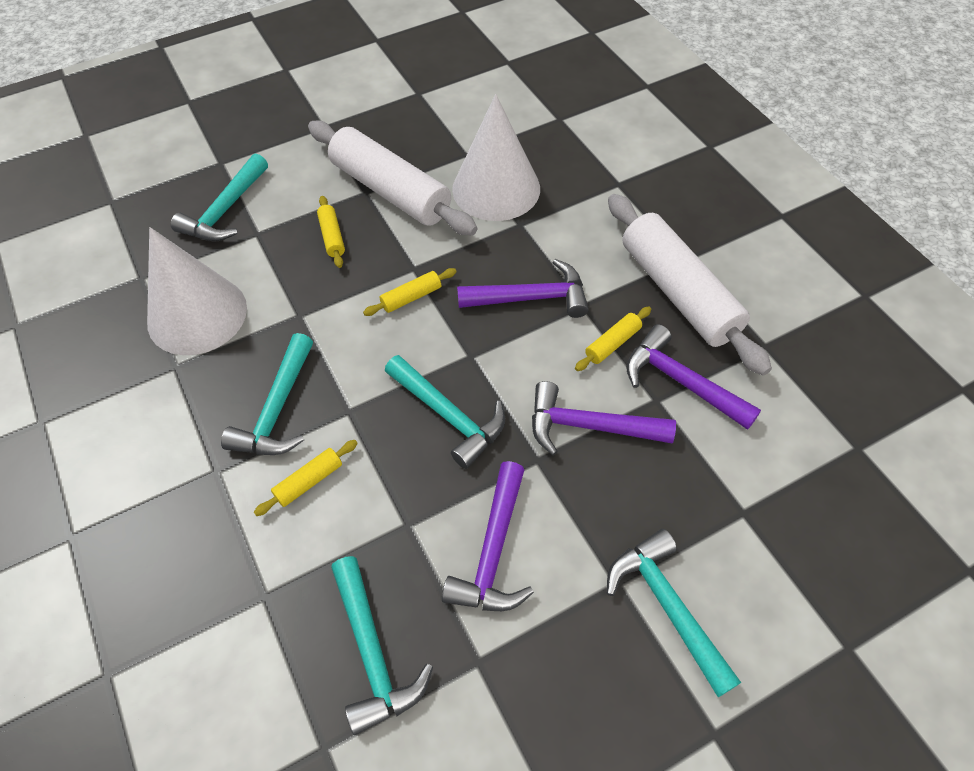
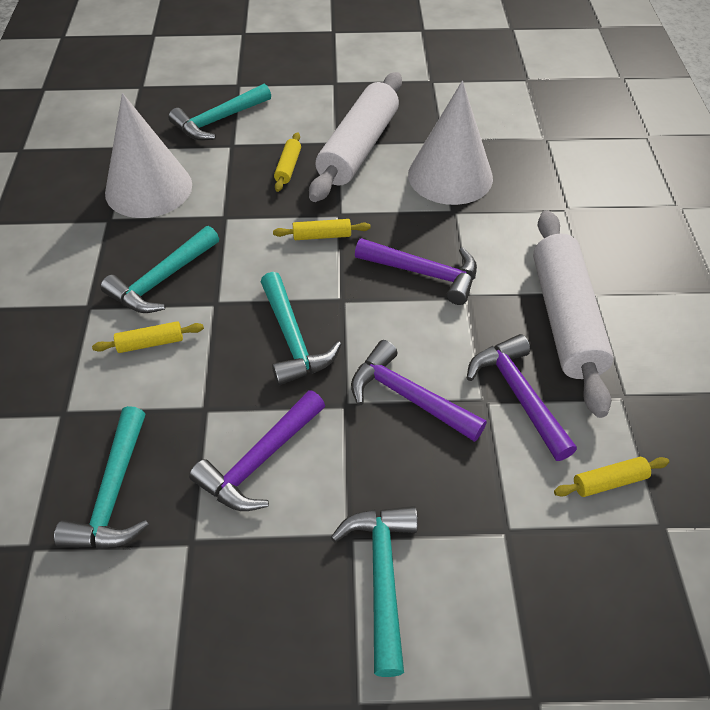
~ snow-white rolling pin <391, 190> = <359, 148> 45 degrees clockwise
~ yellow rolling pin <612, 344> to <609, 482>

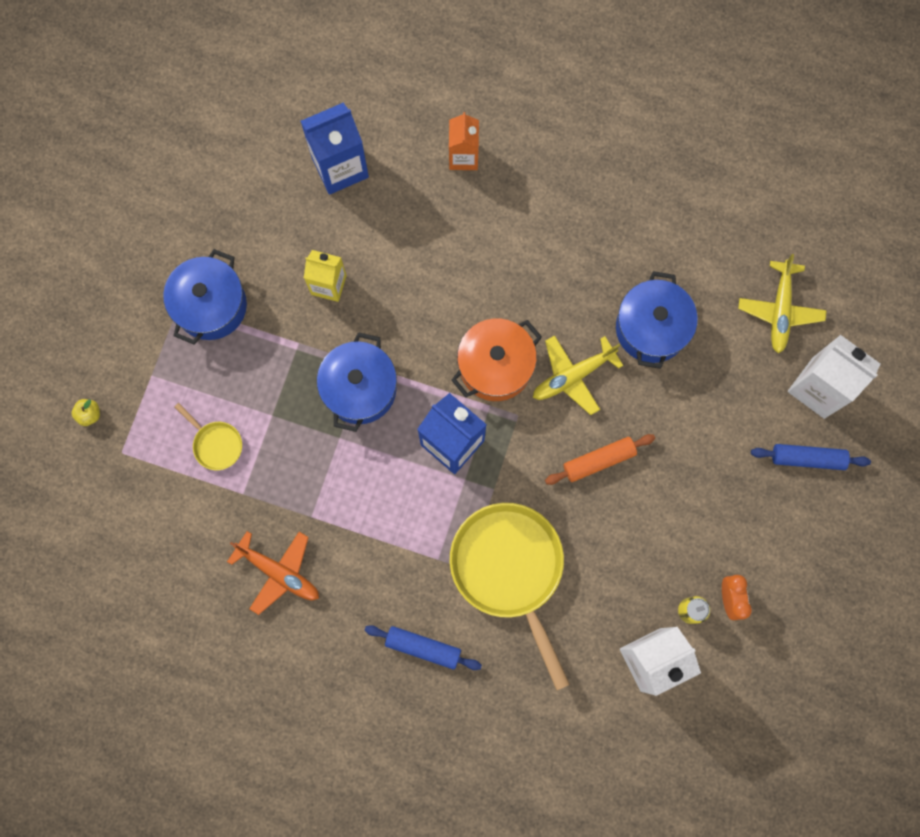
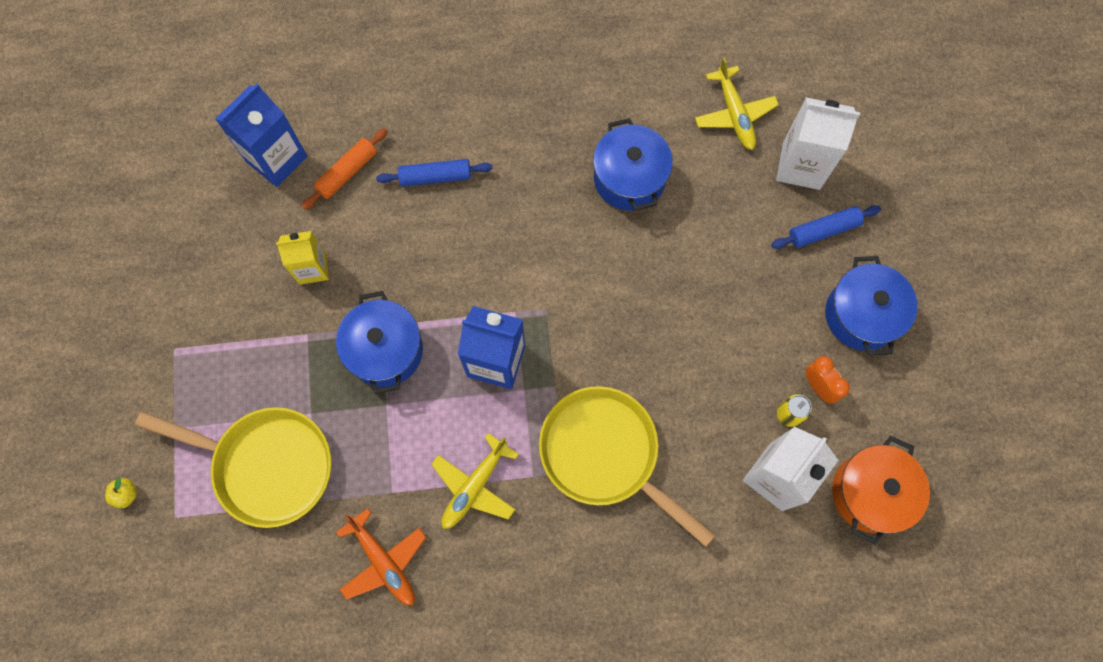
~ yellow pan <216, 444> = <267, 465> x2.25
~ bright orange rolling pin <599, 461> to <347, 172>
~ bright orange toy plane <278, 572> = <383, 561> 45 degrees clockwise
~ blue rolling pin <423, 647> to <435, 176>
~ yellow toy plane <573, 376> to <475, 485>
~ blue cooking pot <211, 306> to <861, 315>
~ bright orange cooking pot <495, 366> to <870, 493>
- bright orange juice carton <463, 156>

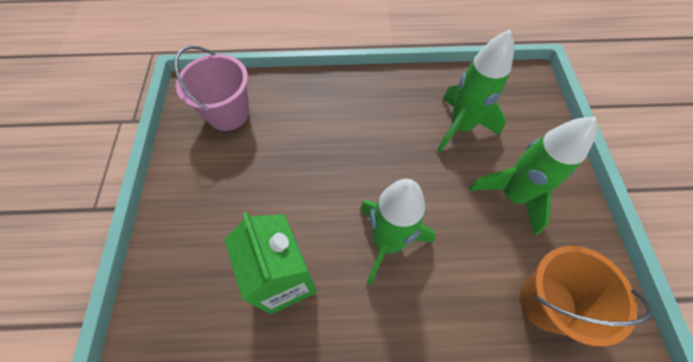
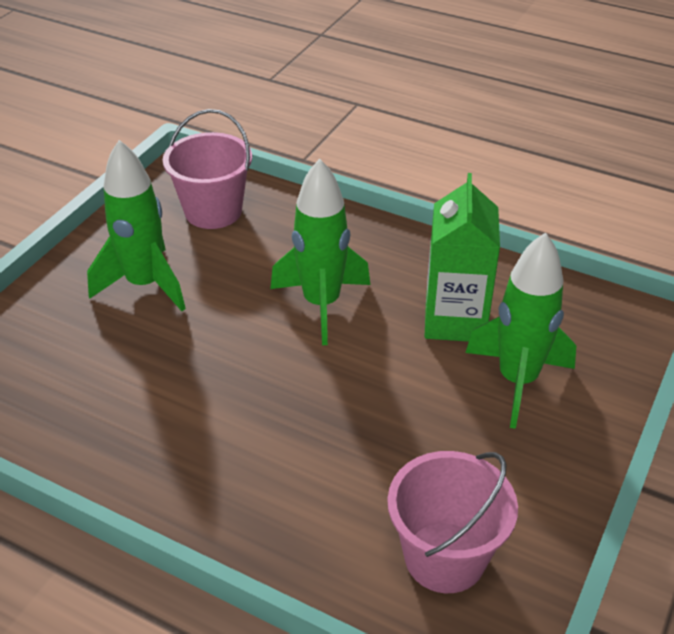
~ bright orange bucket <547, 302> to rose-pink bucket <213, 211>
~ leaf-green toy rocket <460, 127> to <517, 381>

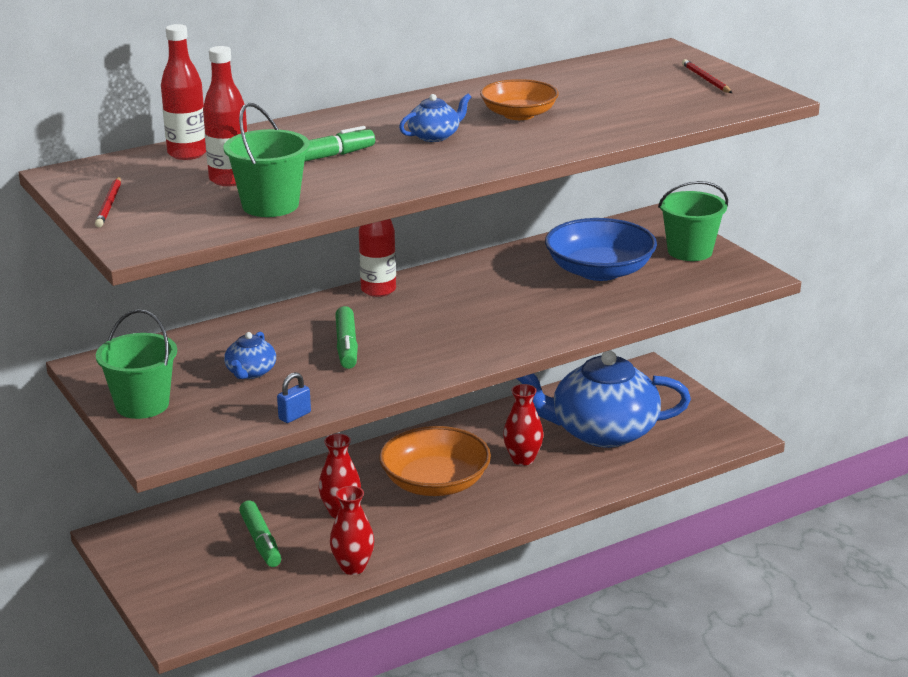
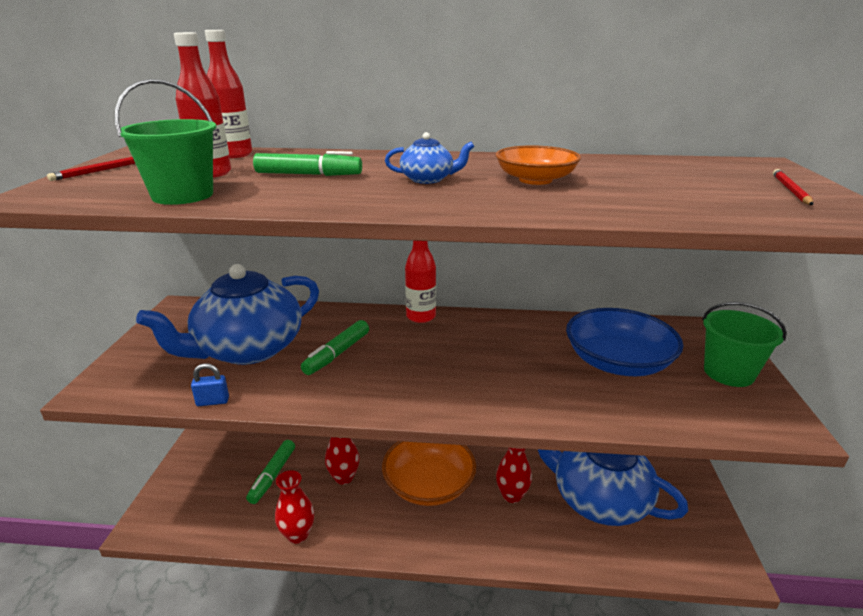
~ blue china teapot <250, 372> = <248, 349> x2.43
- leaf-green bucket <142, 405>

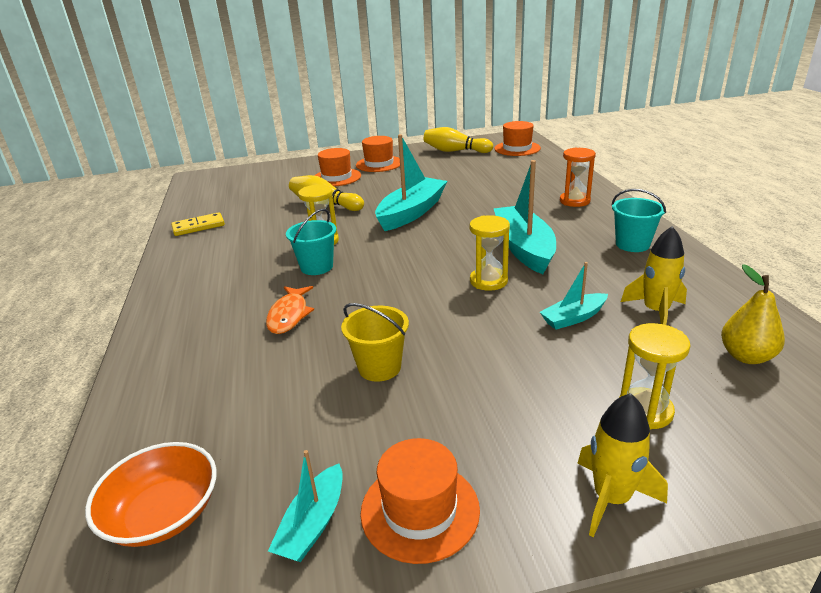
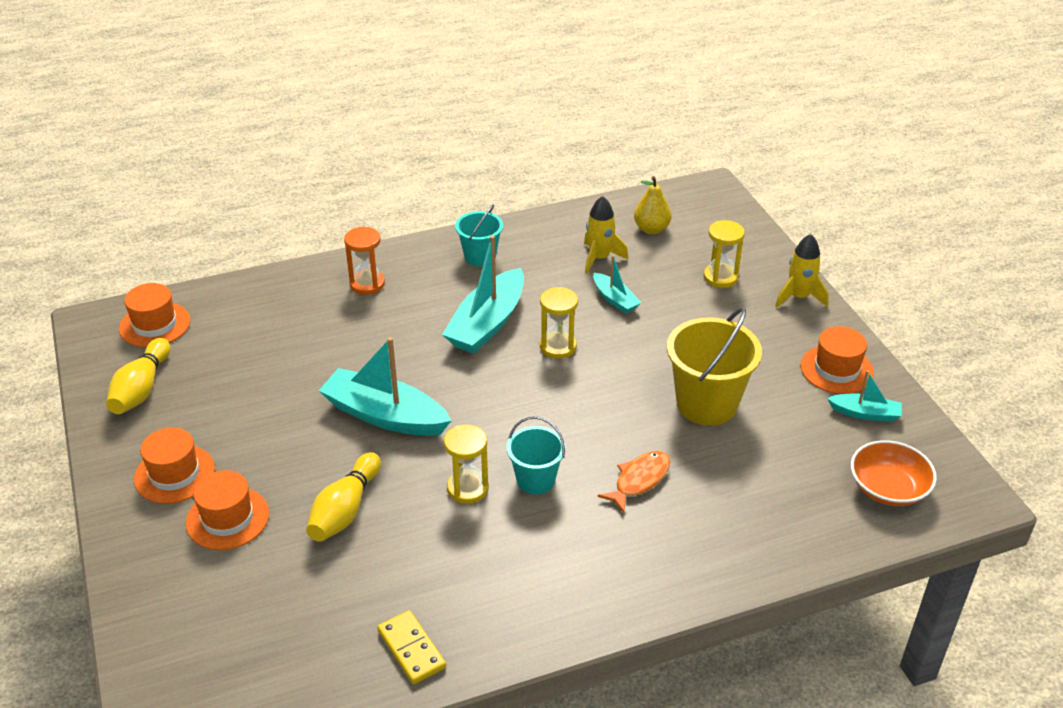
~ aqua toy boat <524, 248> = <487, 323> 45 degrees counterclockwise
~ bright orange fish figure <289, 315> = <639, 480> 45 degrees counterclockwise
~ yellow bucket <379, 367> = <706, 404> x1.68

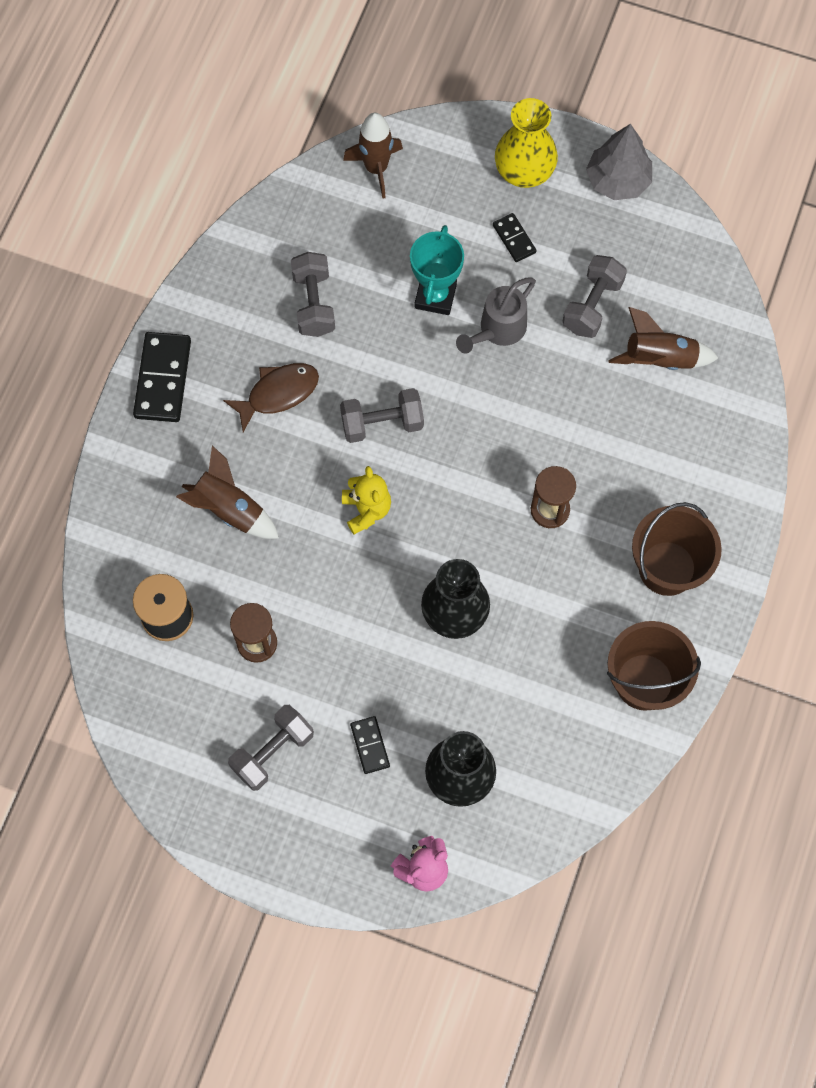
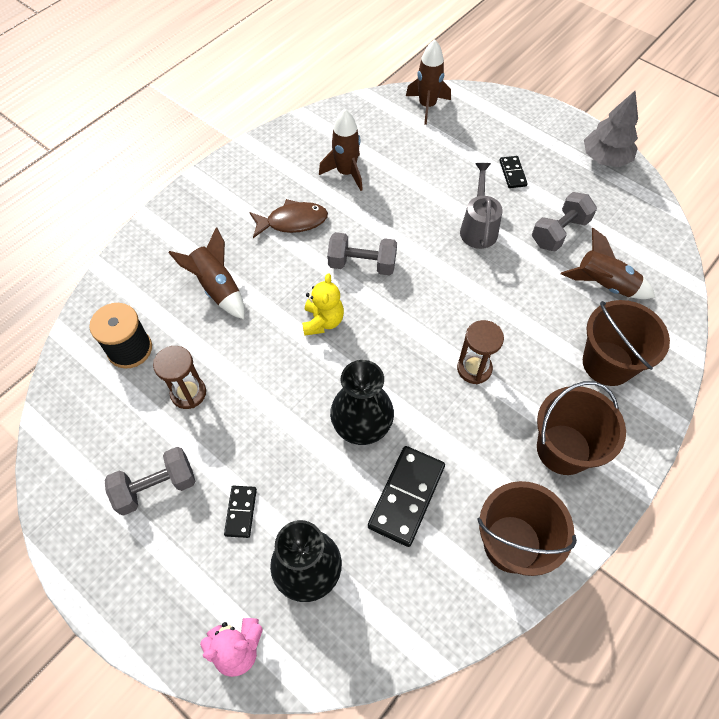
~ ash-grey hand weight <314, 303> to dark brown toy rocket <346, 173>
~ black domino piece <163, 379> to <406, 496>
~ ash-grey watering pot <498, 330> = <478, 228> 120 degrees clockwise
+ dark brown bucket <607, 363>
- aqua prize cup <435, 296>
- yellow vase <524, 171>

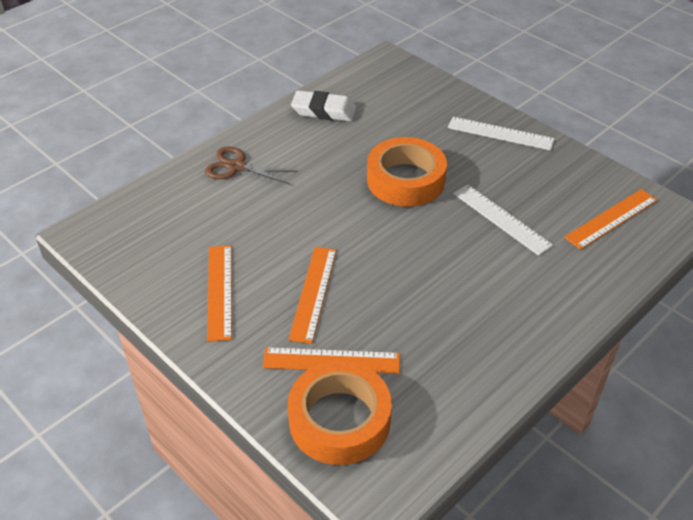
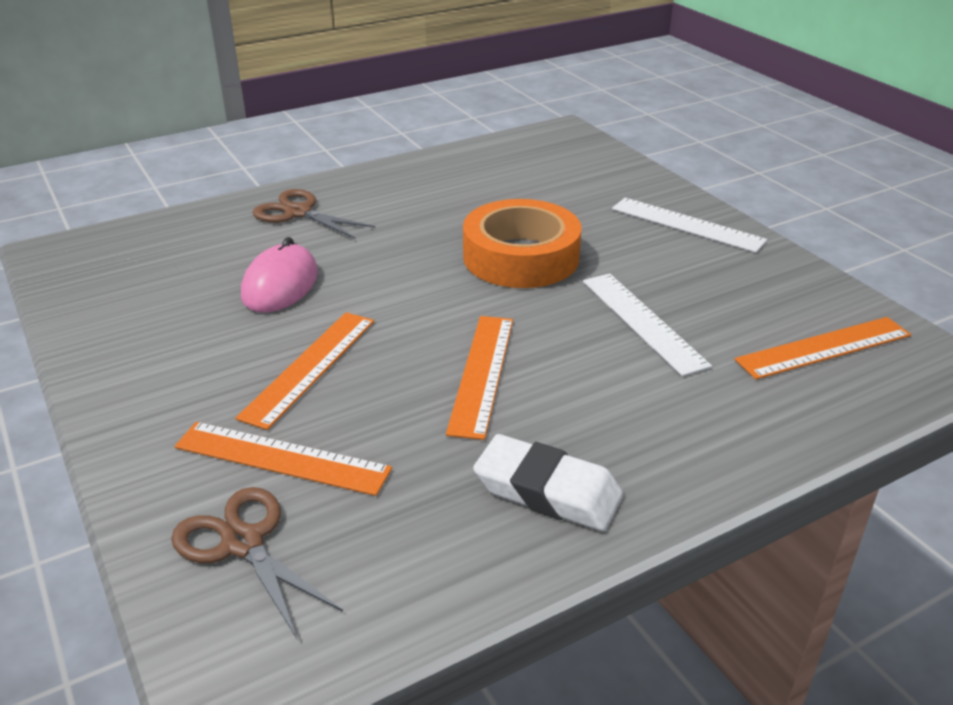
~ bright orange tape <339, 420> to dark brown shears <243, 543>
+ rose-pink PC mouse <280, 284>
~ bright orange straightedge <220, 291> to <482, 373>
~ snow-white pencil eraser <324, 111> to <547, 491>

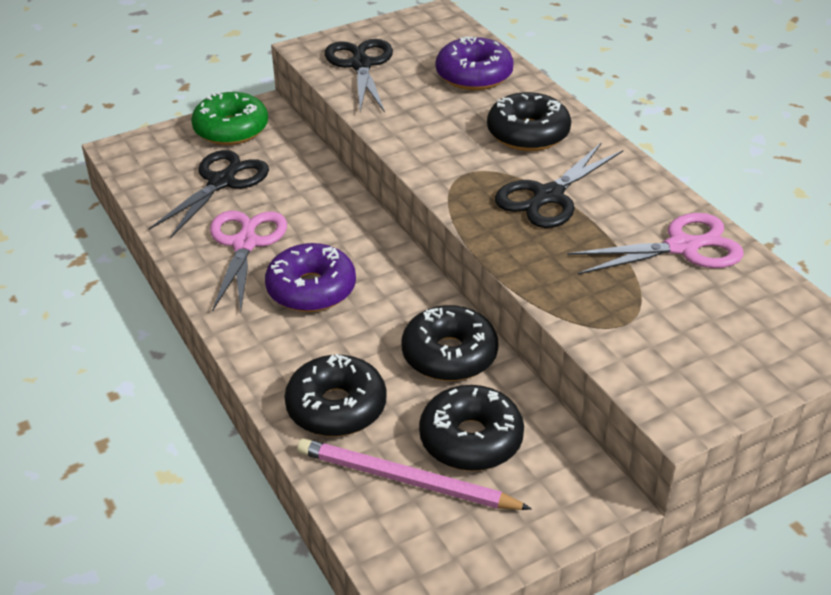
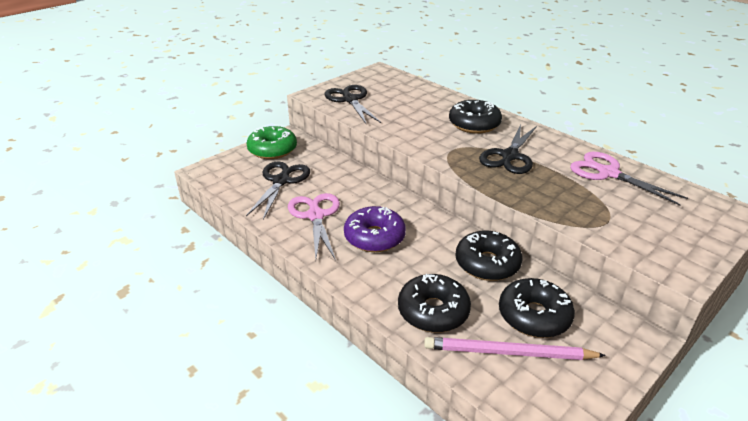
~ rose-pink shears <683, 247> = <607, 173> 105 degrees counterclockwise
- violet doughnut <474, 75>

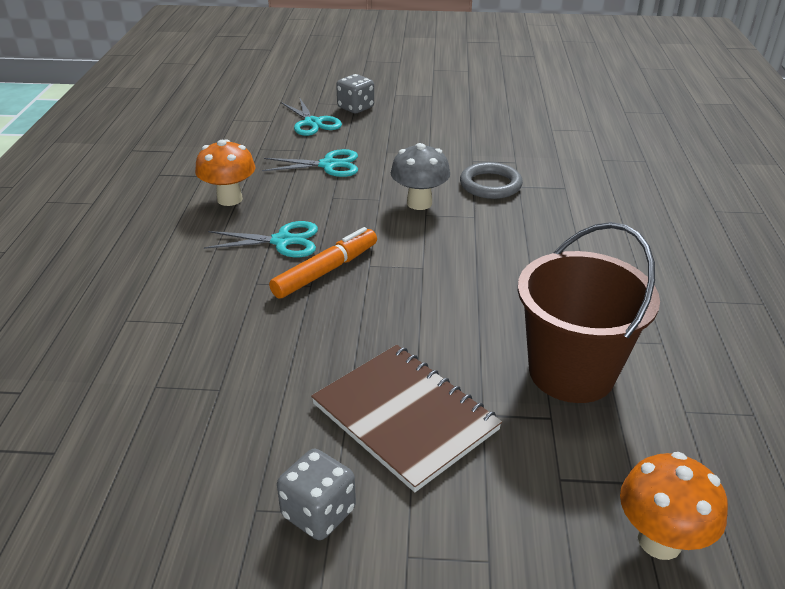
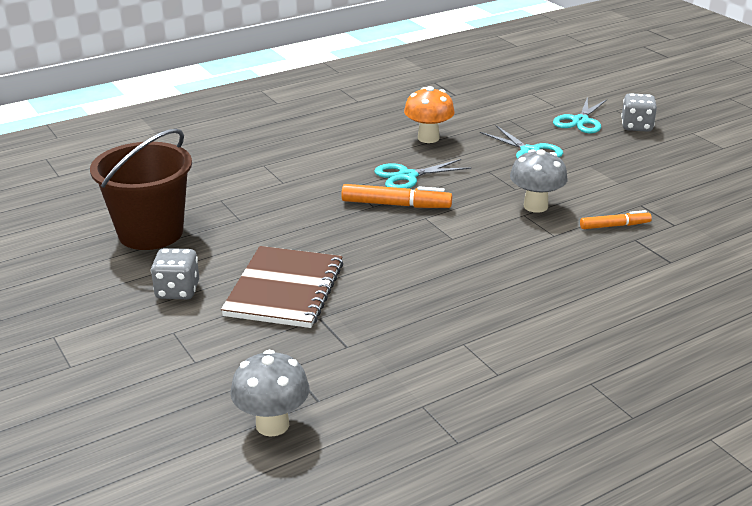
~ dark brown bucket <571, 372> to <151, 233>
~ bright orange fungus <659, 541> to ash-grey fungus <272, 424>
~ aqua shears <282, 241> = <407, 176> 105 degrees clockwise
~ ash-grey hoop <490, 185> to bright orange marker pen <614, 226>

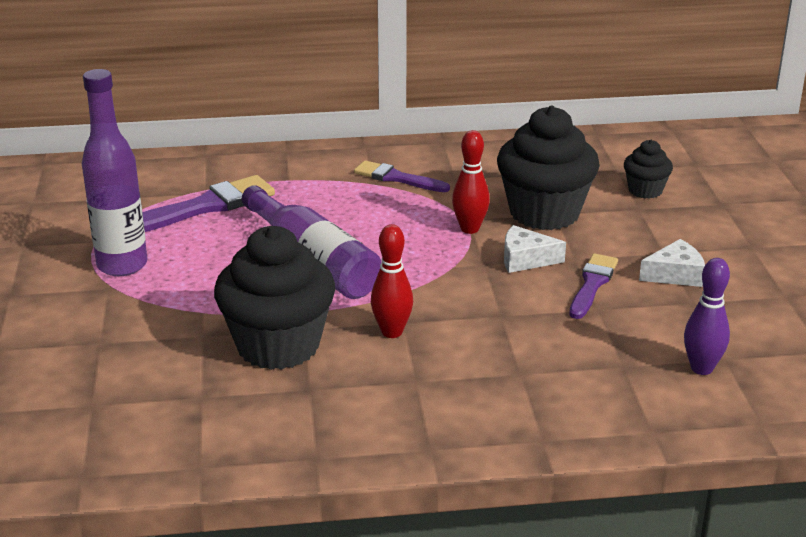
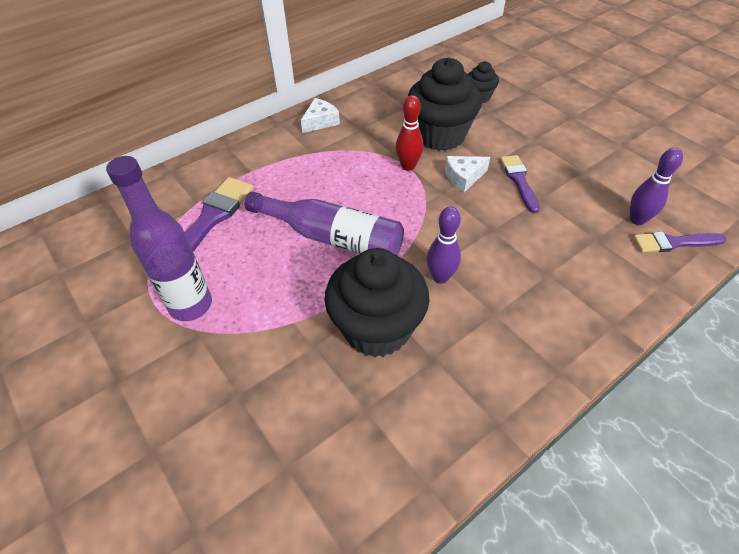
~ snow-white piece of cheese <675, 274> to <320, 121>
~ scarlet tenpin <392, 332> to violet tenpin <440, 277>
~ violet paintbrush <397, 178> to <674, 243>

